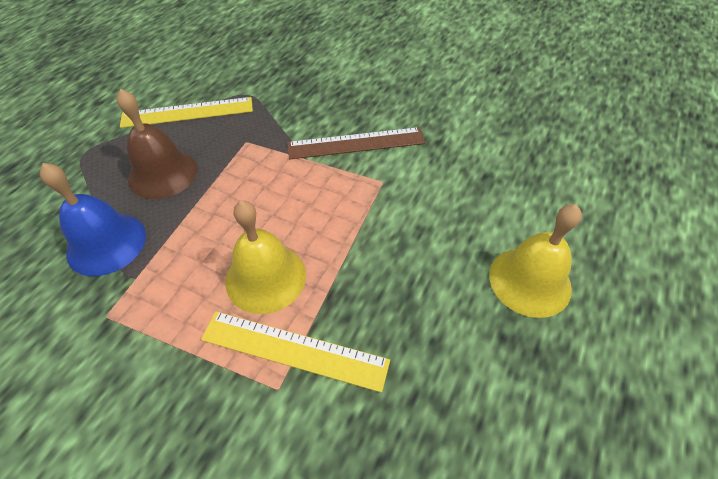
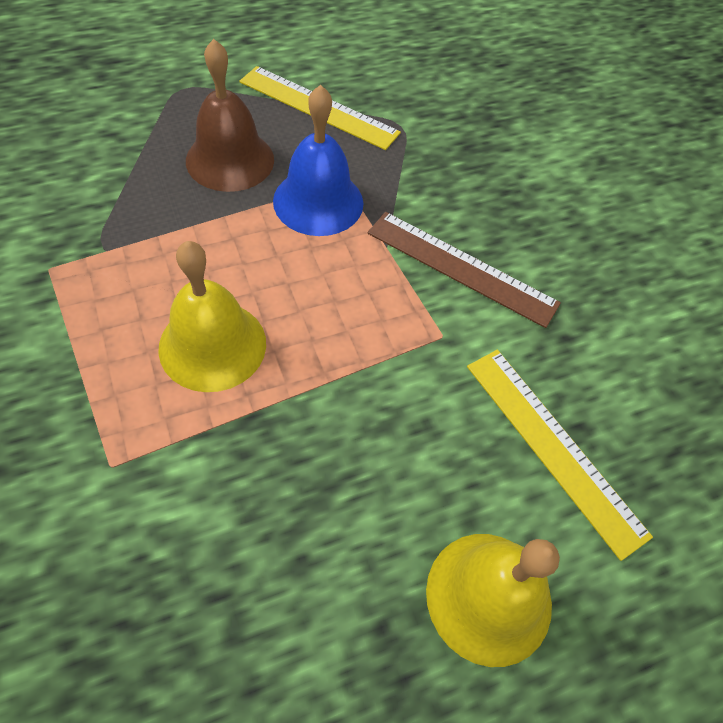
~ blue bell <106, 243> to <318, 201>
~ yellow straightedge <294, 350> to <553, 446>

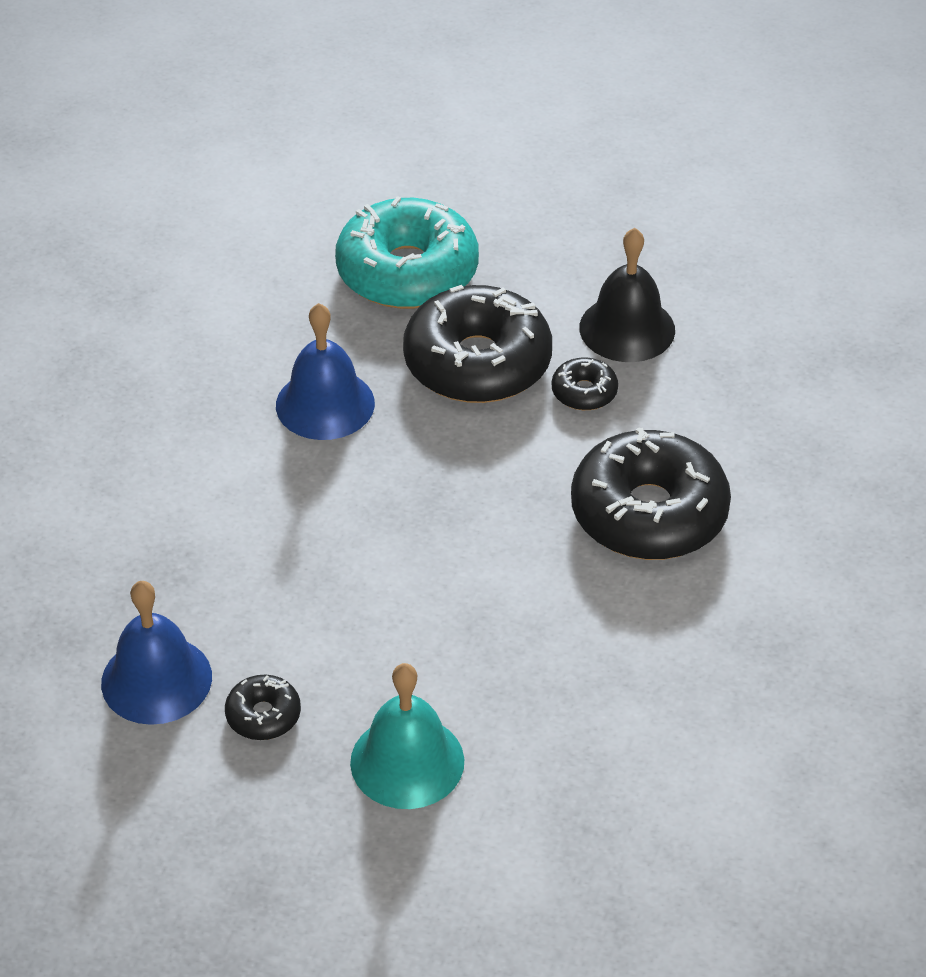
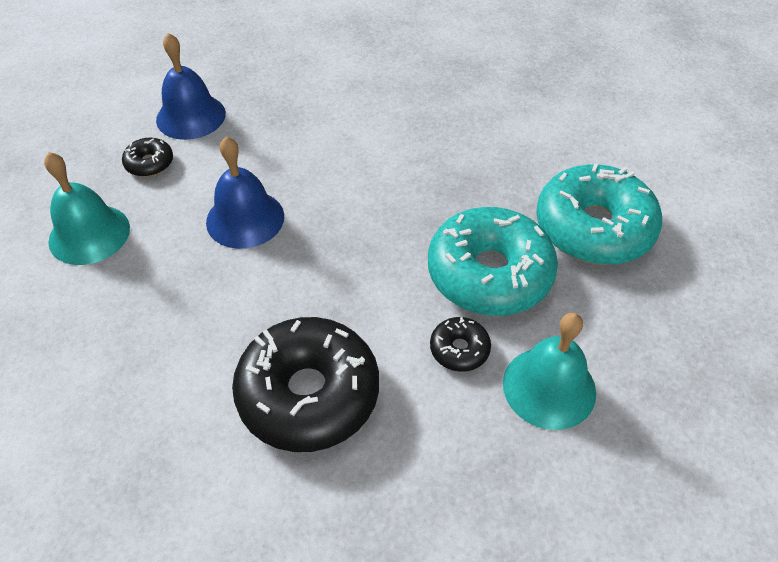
~ blue bell <325, 404> to <245, 219>
~ black doughnut <477, 363> to aqua doughnut <489, 274>
~ black bell <627, 328> to aqua bell <549, 387>

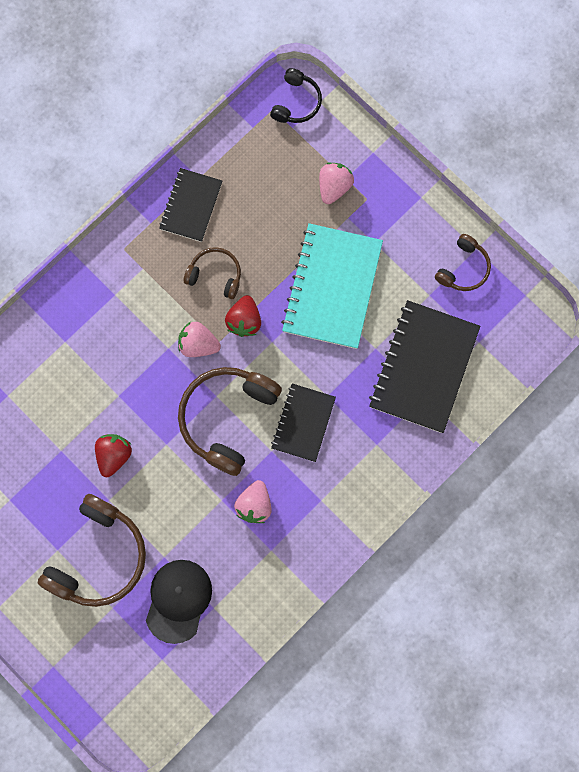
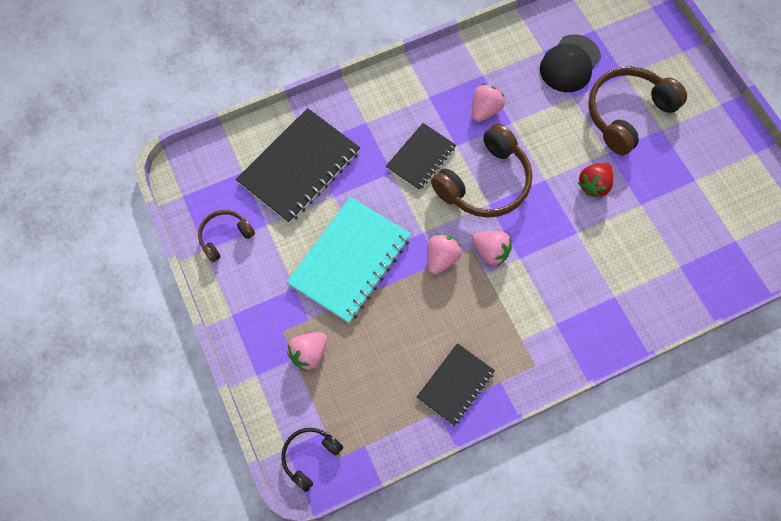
~ scarlet strawberry <244, 321> to rose-pink strawberry <441, 258>
- dark brown over-ear headphones <215, 275>

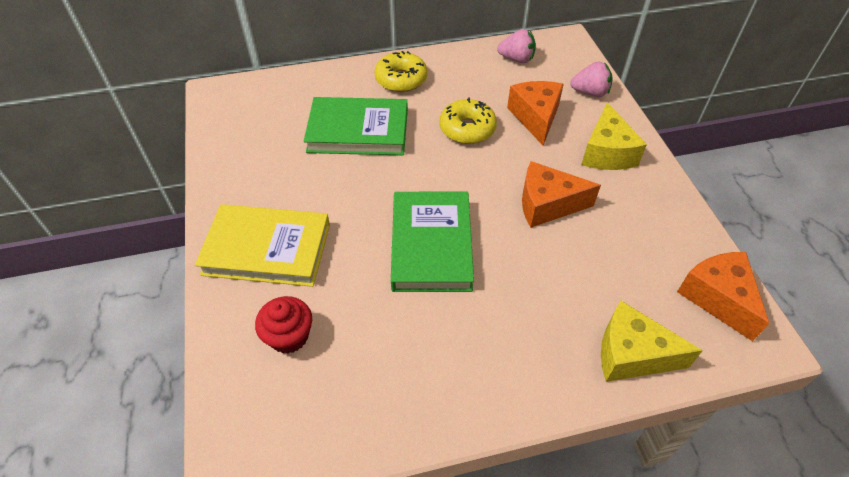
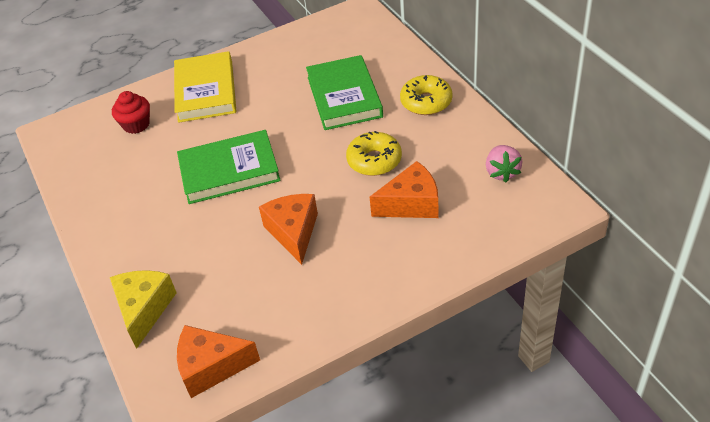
~ bright orange piece of cheese <717, 298> = <211, 367> 150 degrees counterclockwise
- rose-pink strawberry <590, 92>
- yellow piece of cheese <606, 152>

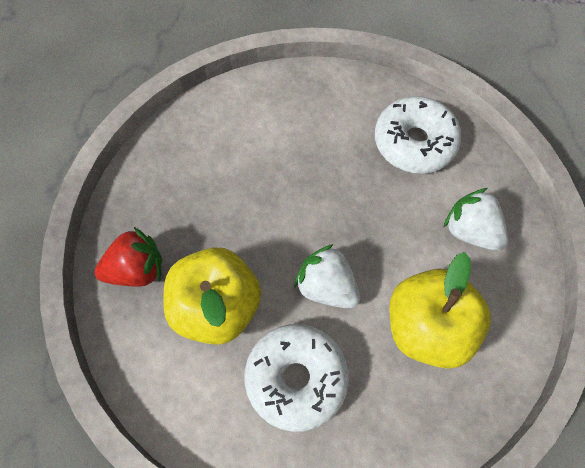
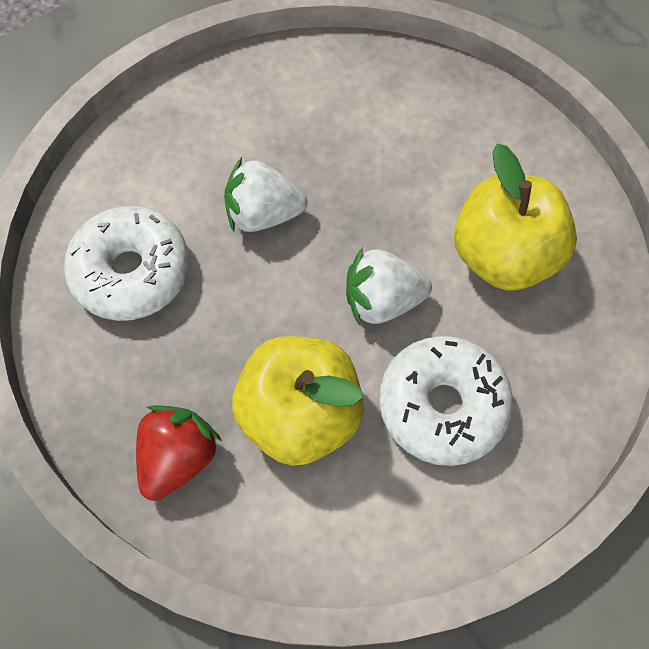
~ snow-white doughnut <414, 143> to <132, 272>
~ snow-white strawberry <470, 231> to <263, 214>

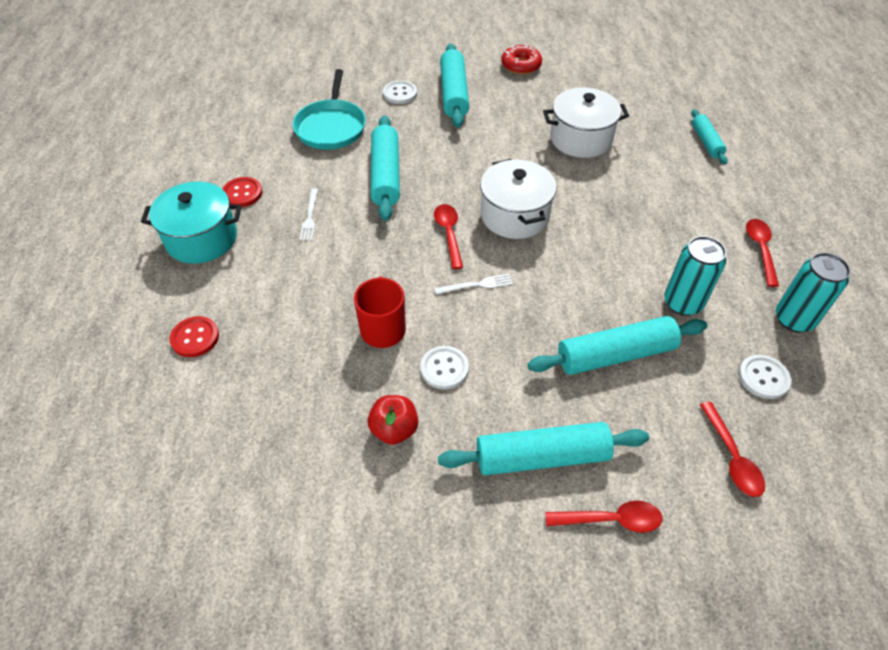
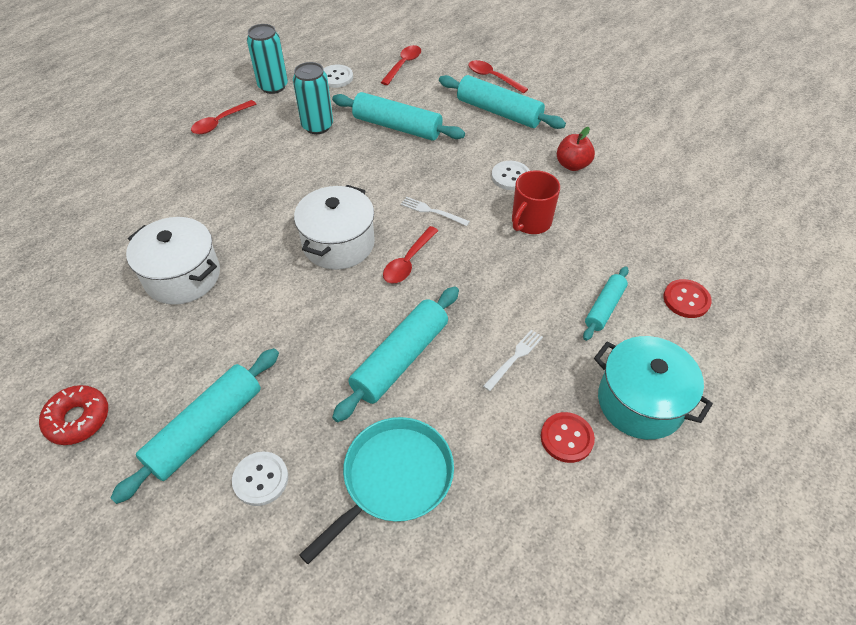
~ aqua rolling pin <706, 142> to <604, 308>

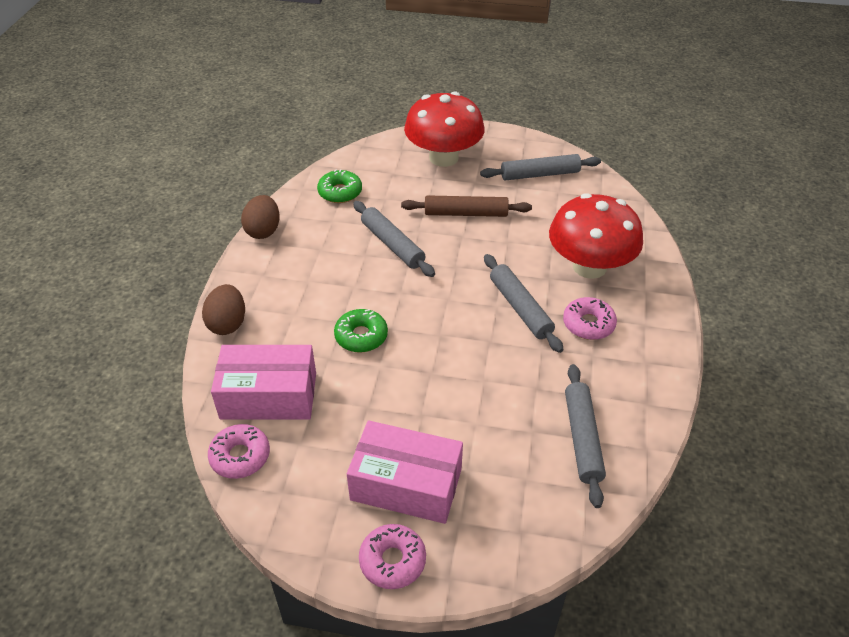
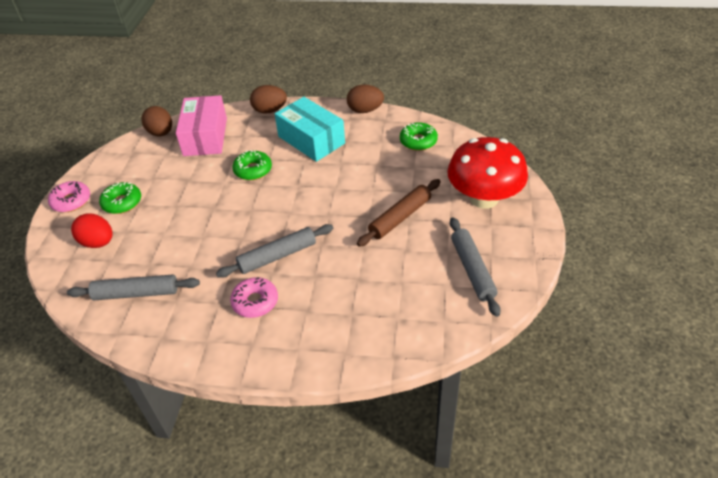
+ scarlet egg shape <98, 242>
~ rose-pink box <406, 484> to leaf-green doughnut <122, 202>
~ rose-pink doughnut <240, 456> to dark brown egg shape <161, 133>
+ aqua box <311, 140>
~ dark brown rolling pin <465, 213> = <400, 217> 45 degrees clockwise
- ash-grey rolling pin <392, 244>
- scarlet fungus <589, 266>

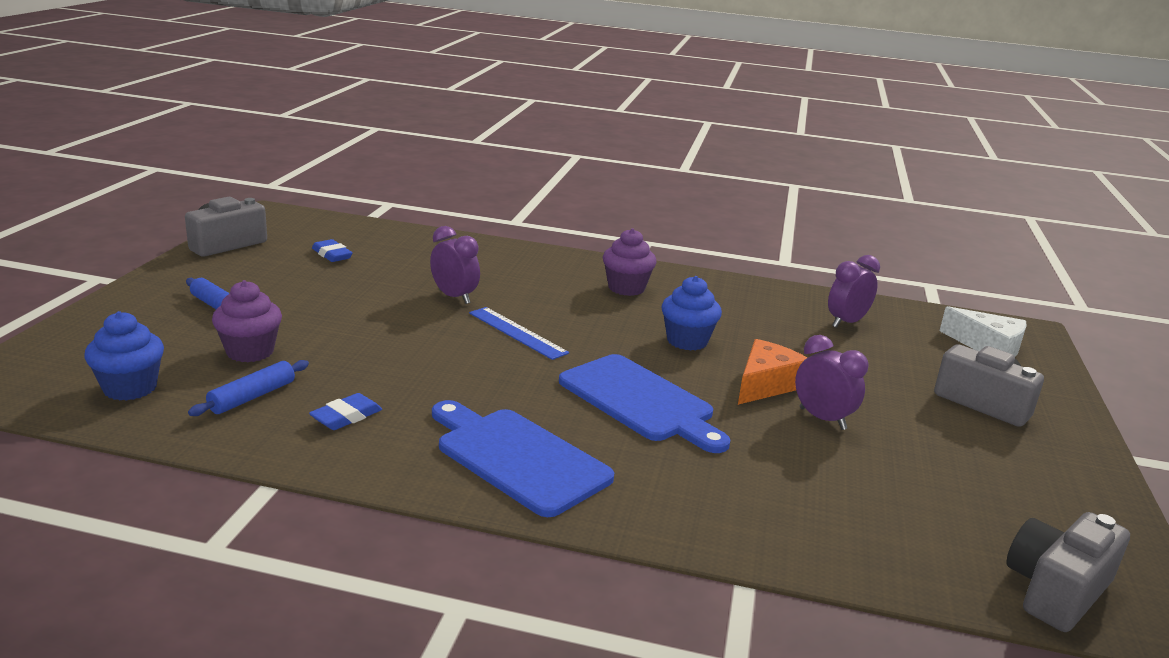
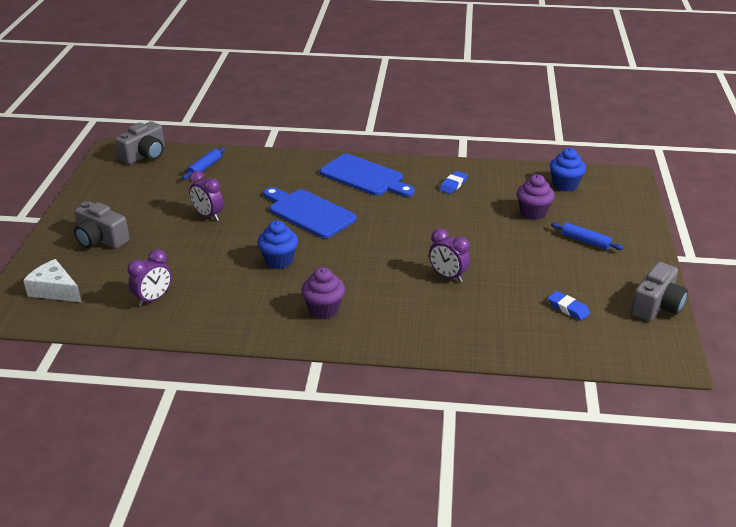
~ blue rolling pin <252, 397> to <204, 168>
- blue straightedge <517, 332>
- bright orange piece of cheese <766, 384>

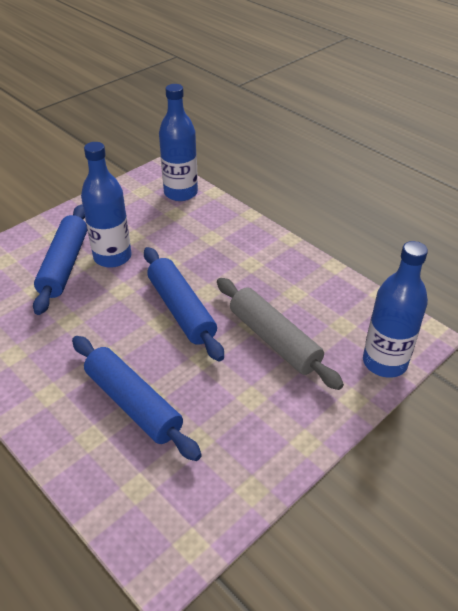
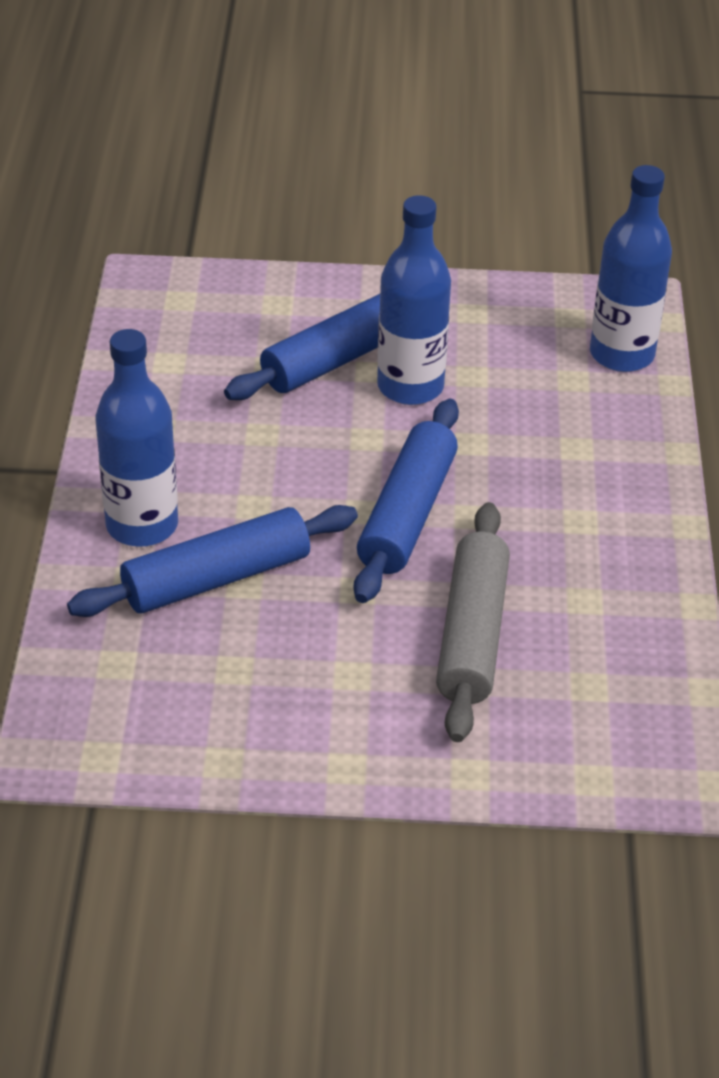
~ blue rolling pin <134, 403> = <216, 578> 60 degrees clockwise
~ blue drink bottle <384, 362> to <142, 525>

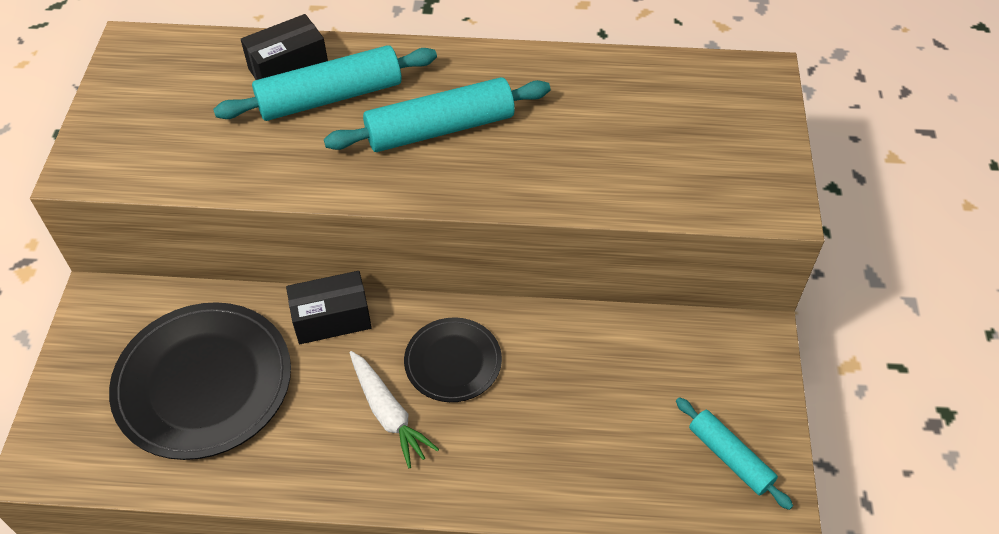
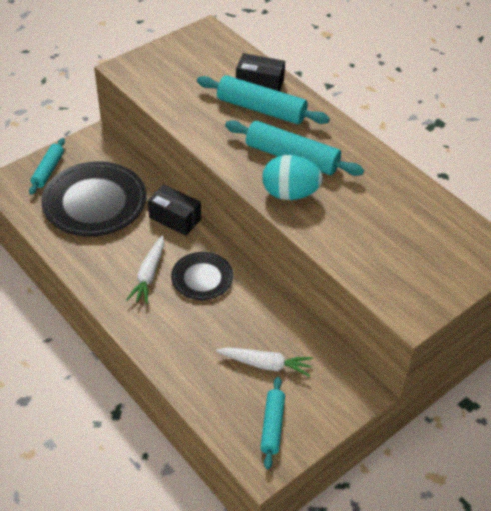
+ aqua rolling pin <48, 170>
+ snow-white carrot <265, 364>
+ aqua egg shape <290, 194>

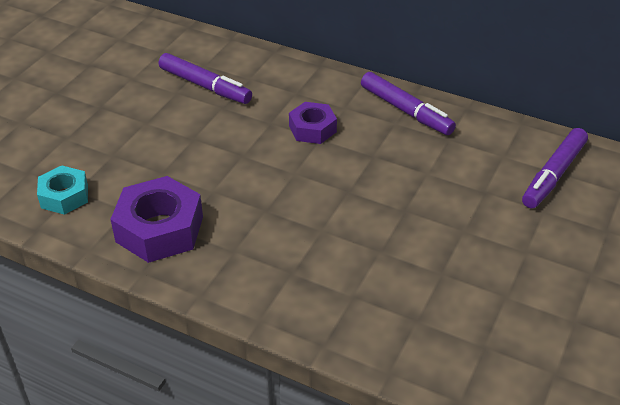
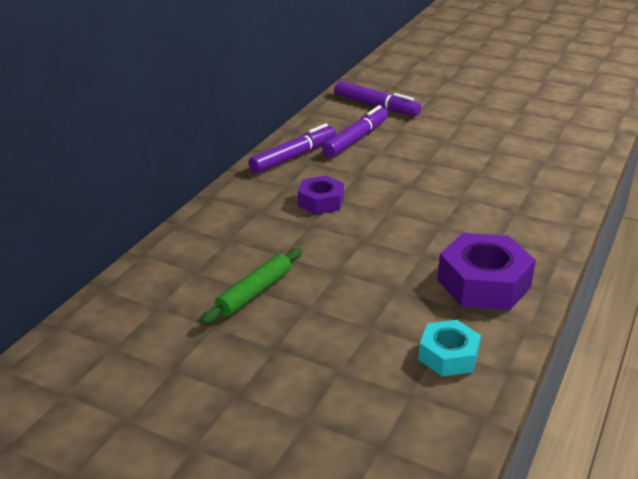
+ leaf-green rolling pin <254, 292>
~ violet marker pen <205, 86> to <356, 139>

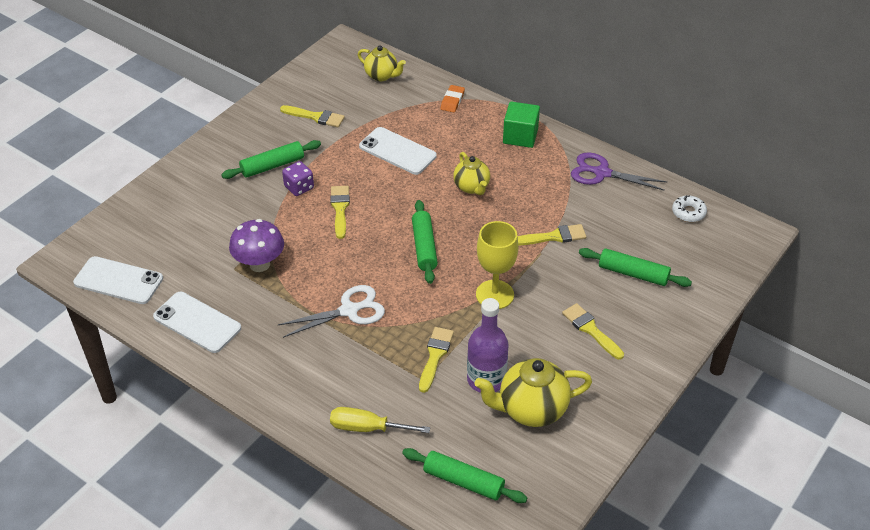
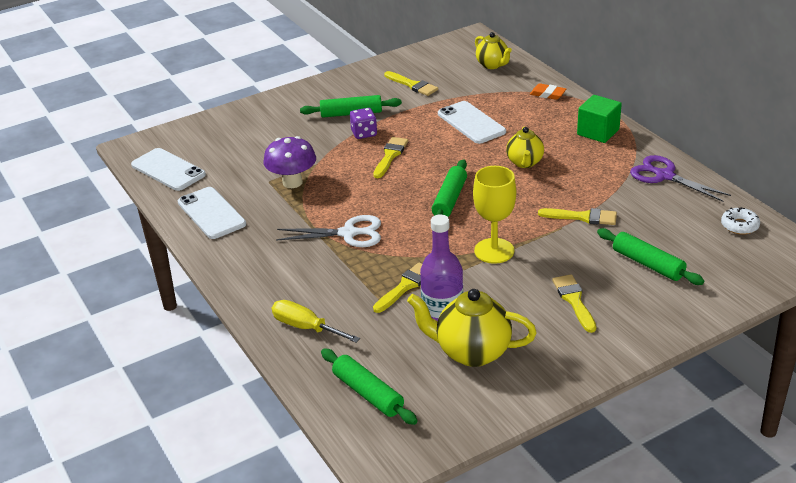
~ bright orange pencil eraser <452, 101> = <547, 94> 75 degrees clockwise

